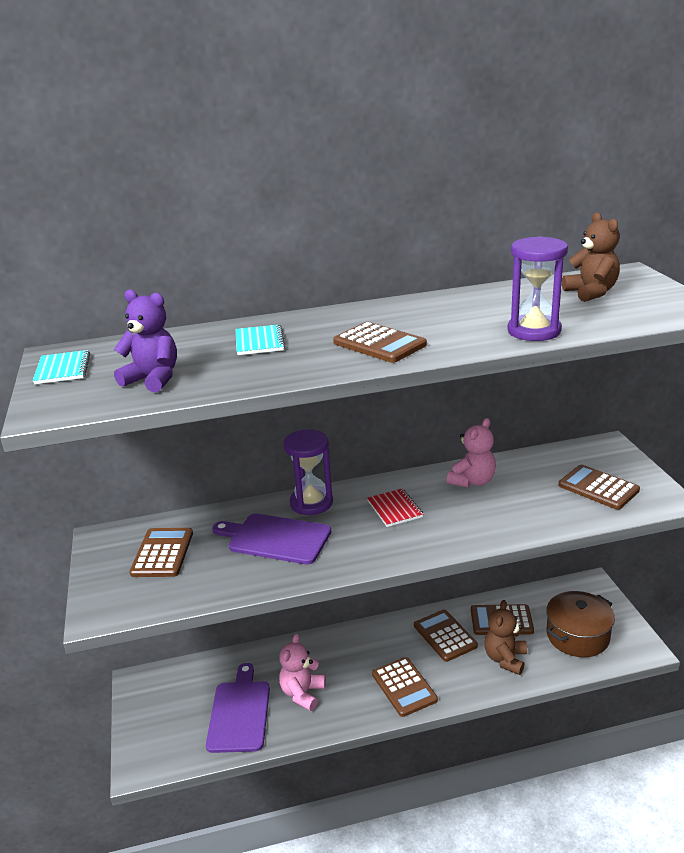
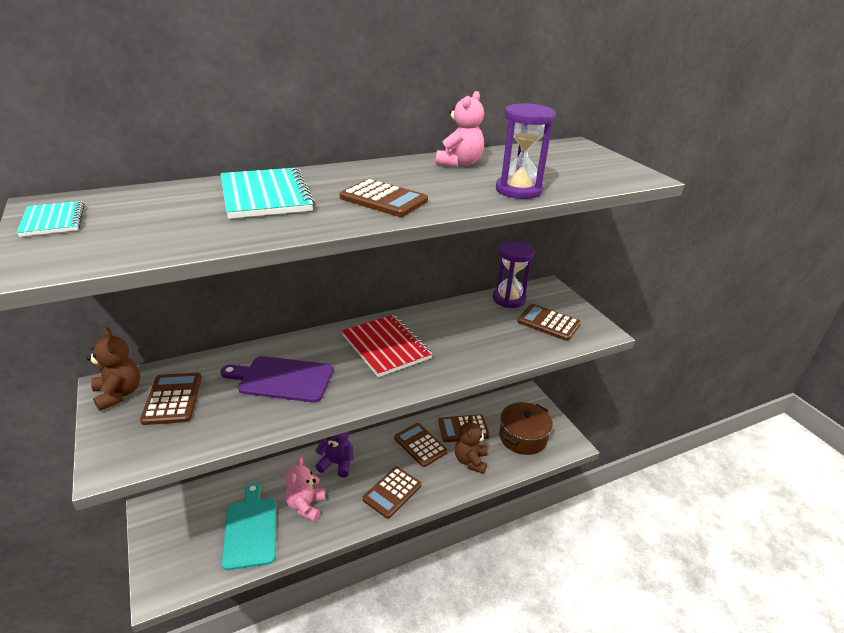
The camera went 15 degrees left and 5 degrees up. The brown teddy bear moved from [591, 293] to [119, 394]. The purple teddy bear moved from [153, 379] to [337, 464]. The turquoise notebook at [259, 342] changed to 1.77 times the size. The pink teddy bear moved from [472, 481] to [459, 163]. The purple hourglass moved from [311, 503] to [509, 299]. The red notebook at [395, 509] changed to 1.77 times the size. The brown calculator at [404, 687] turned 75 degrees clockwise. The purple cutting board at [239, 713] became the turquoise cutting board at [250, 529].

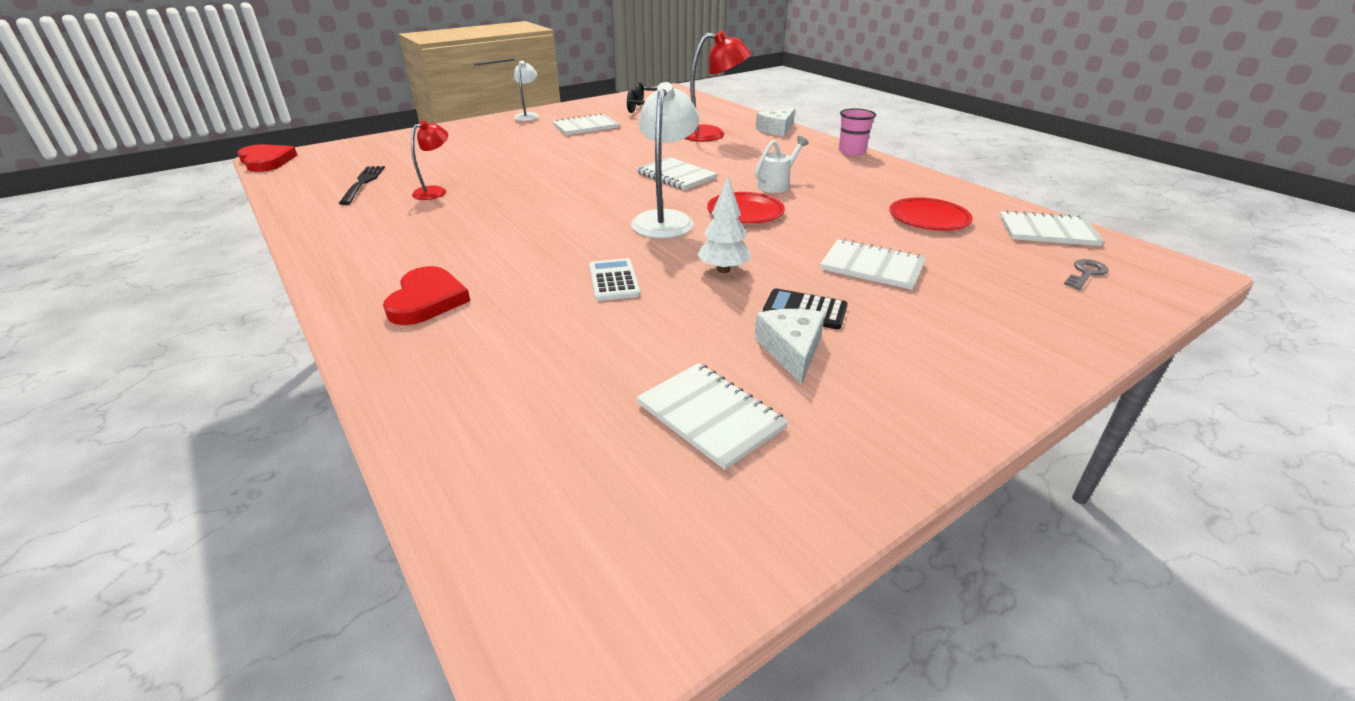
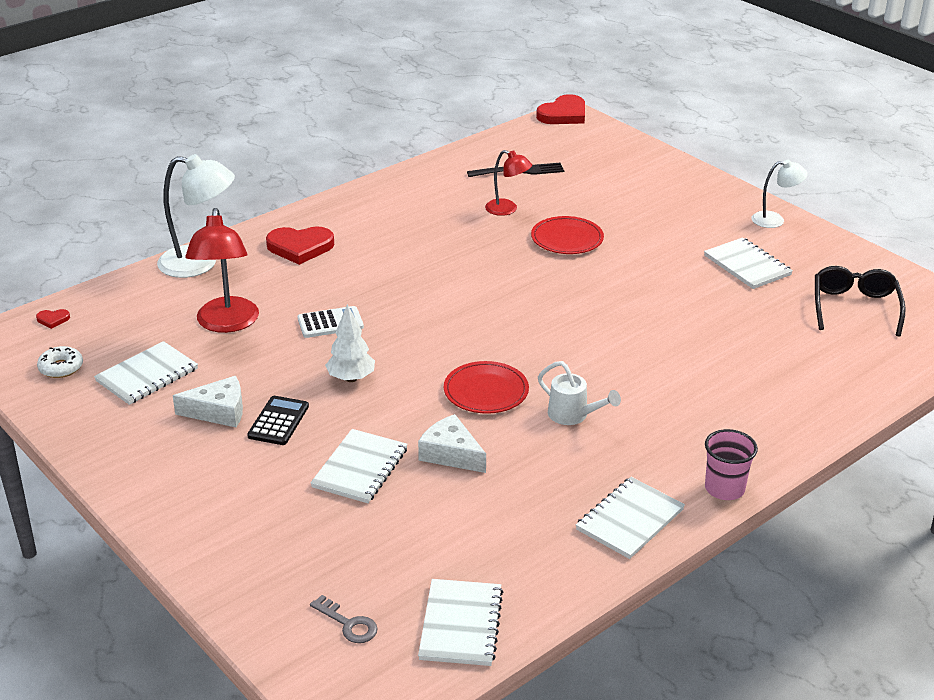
The camera went 85 degrees right and 0 degrees up. The red lamp moved from [712, 135] to [227, 324]. The white lamp moved from [665, 219] to [200, 263]. The white cheese moved from [776, 130] to [451, 454]. The white notebook moved from [676, 176] to [630, 520]. The red plate moved from [928, 218] to [567, 239]. The red heart at [53, 319] appeared. The white donut at [61, 368] appeared.

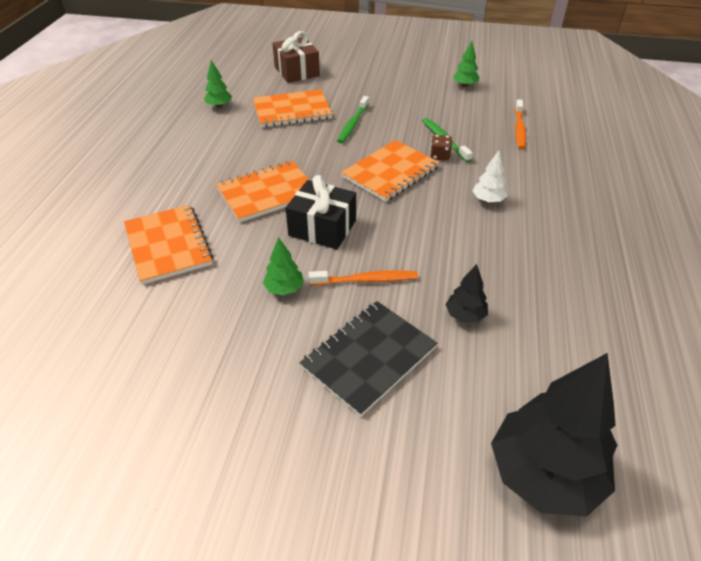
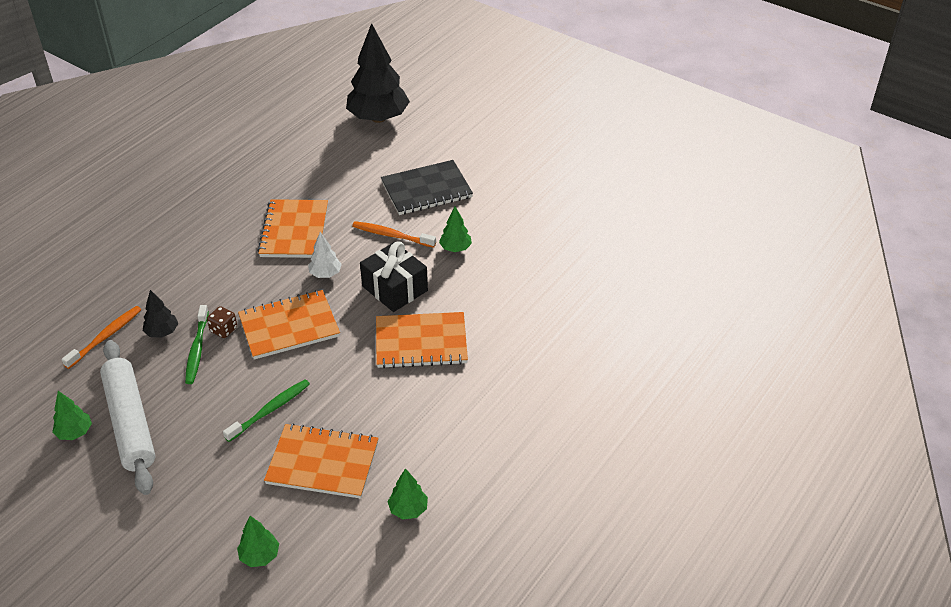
The camera went 155 degrees left and 0 degrees up. The brown gift at [297, 71] was replaced by the green tree at [260, 556]. The white tree moved from [488, 200] to [325, 274]. The orange notebook moved from [168, 245] to [294, 231]. The black tree moved from [465, 315] to [162, 332]. The white rolling pin at [130, 423] appeared.

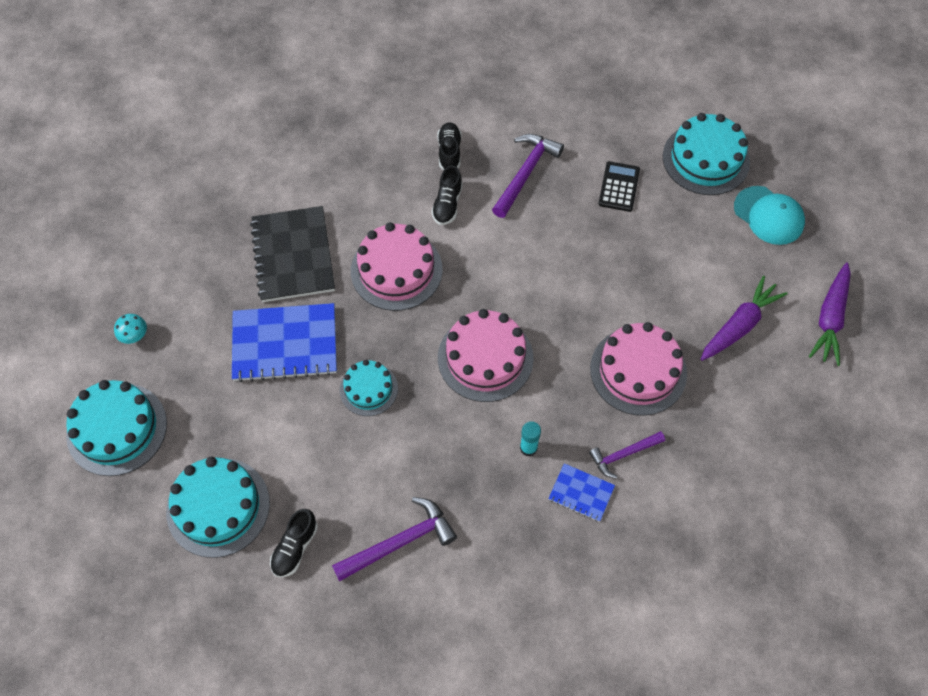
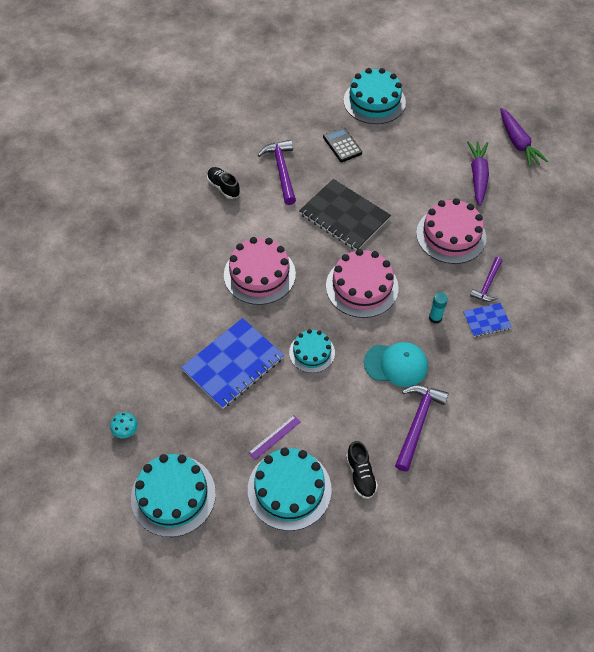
The camera went 40 degrees left and 5 degrees down. The black shoe at [447, 204] disappeared. The turquoise cap moved from [769, 215] to [396, 364]. The black notebook moved from [293, 255] to [344, 216]. The purple ruler at [274, 437] appeared.

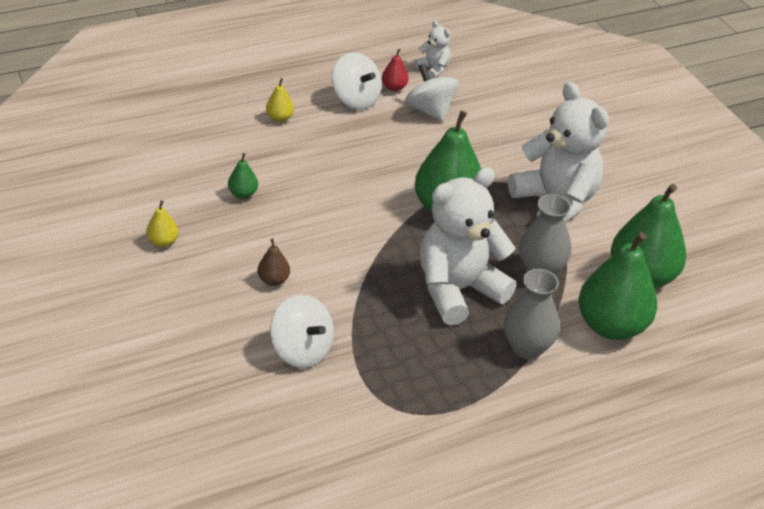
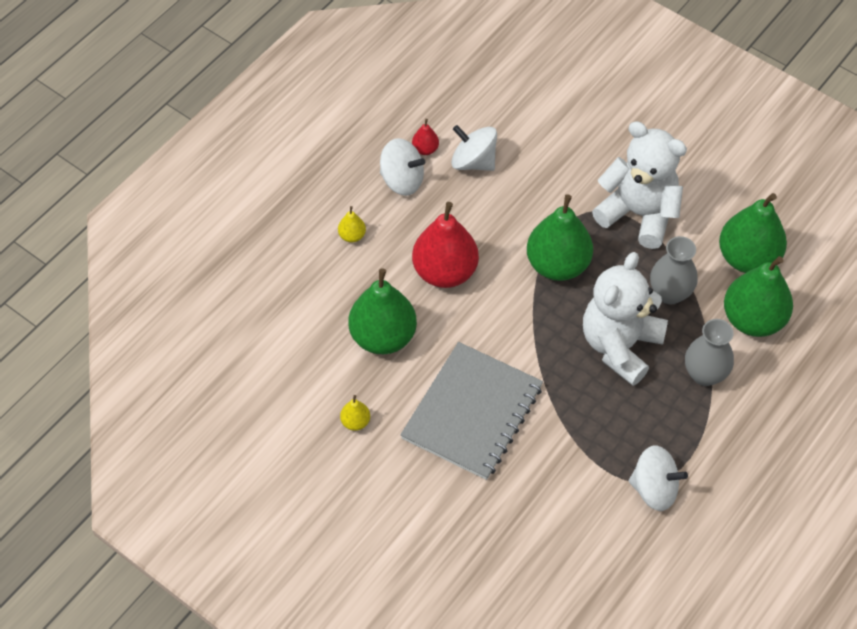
The camera went 25 degrees left and 15 degrees up. The white teddy bear at [433, 69] disappeared. The green pear at [243, 194] changed to 2.32 times the size. The brown pear at [273, 280] was replaced by the grey notebook at [472, 412]. The white spinning top moved from [302, 350] to [654, 489]. The red pear at [445, 272] appeared.

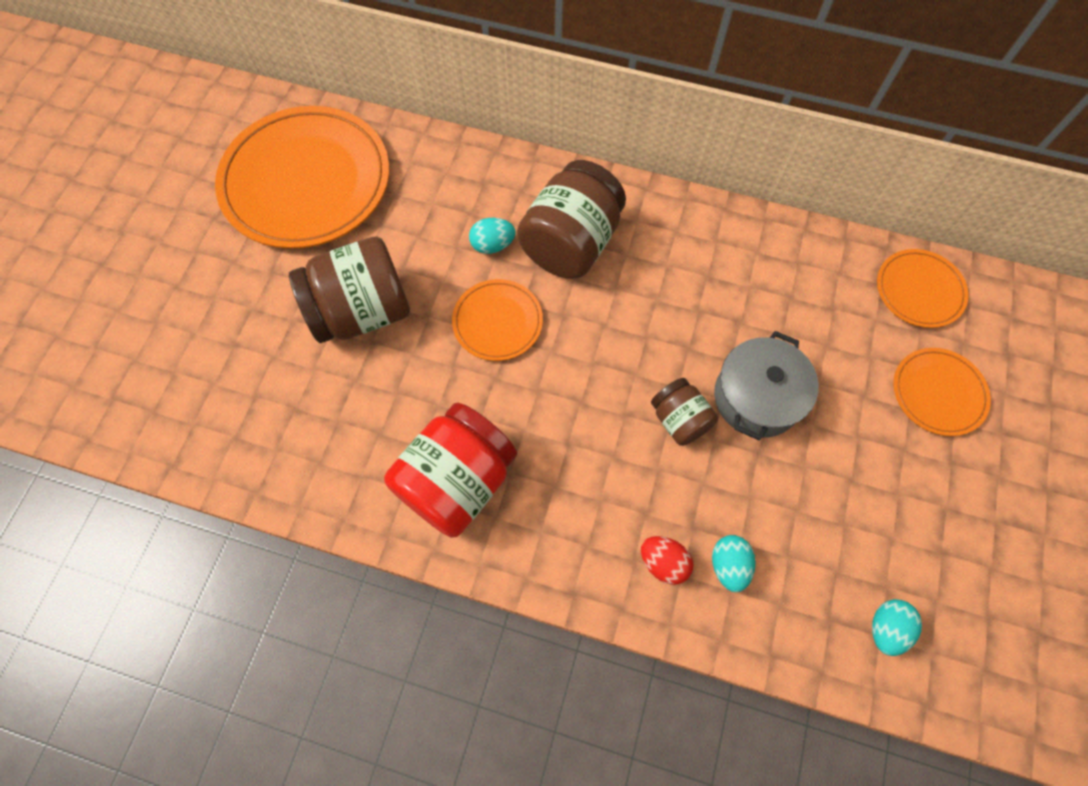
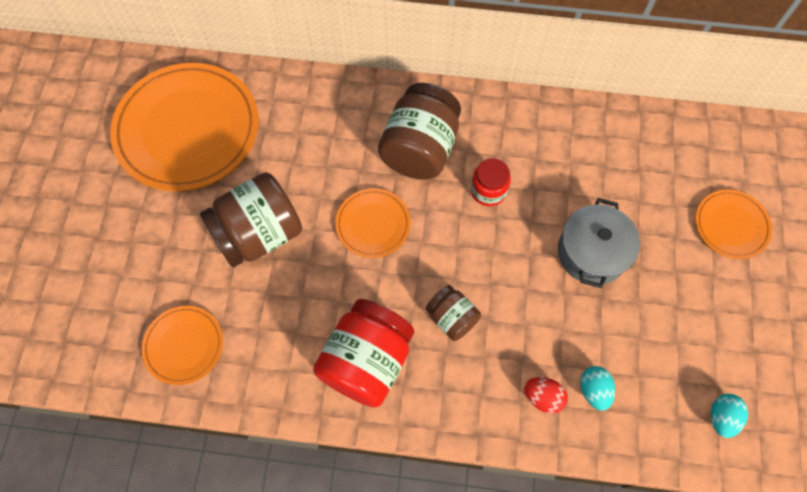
The camera went 10 degrees left and 0 degrees up. The turquoise egg at [492, 245] disappeared. The orange plate moved from [919, 290] to [184, 346]. The brown jar moved from [679, 420] to [452, 318]. The red jar at [488, 191] appeared.

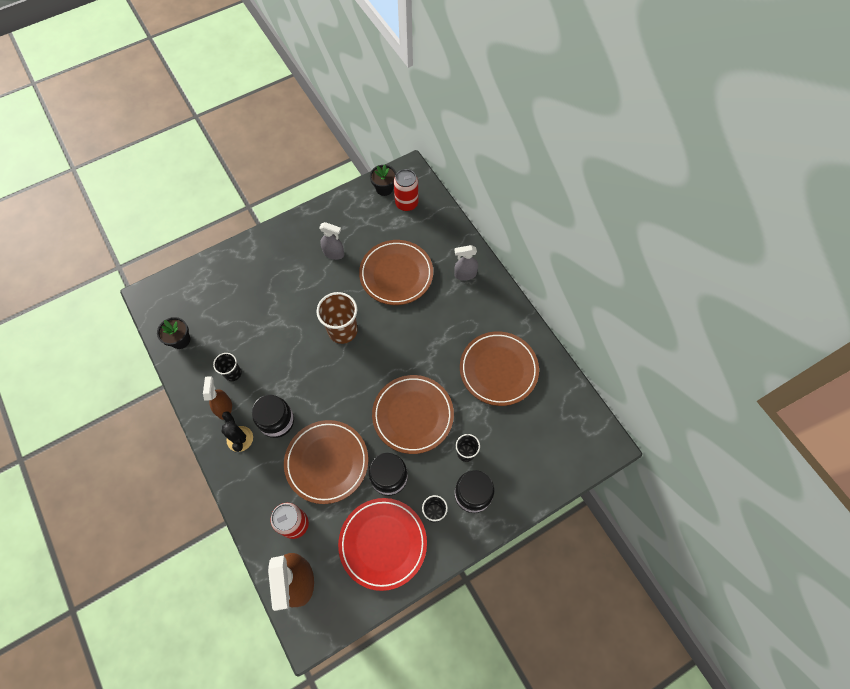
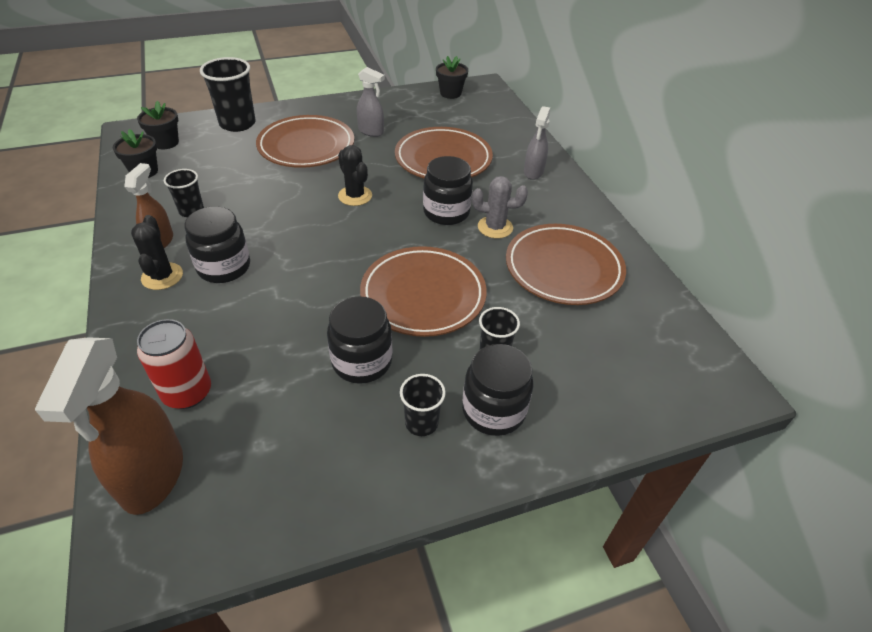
The camera went 10 degrees right and 20 degrees down. The red can at [406, 203] disappeared. The grey spray bottle at [465, 274] turned 75 degrees counterclockwise. The brown cup at [343, 331] was replaced by the black cactus at [355, 196]. The brown plate moved from [327, 462] to [306, 146]. The red plate at [383, 543] disappeared. The black cup at [237, 124] appeared. The black flower pot at [166, 142] appeared. The black jar at [446, 212] appeared. The grey cactus at [495, 227] appeared.

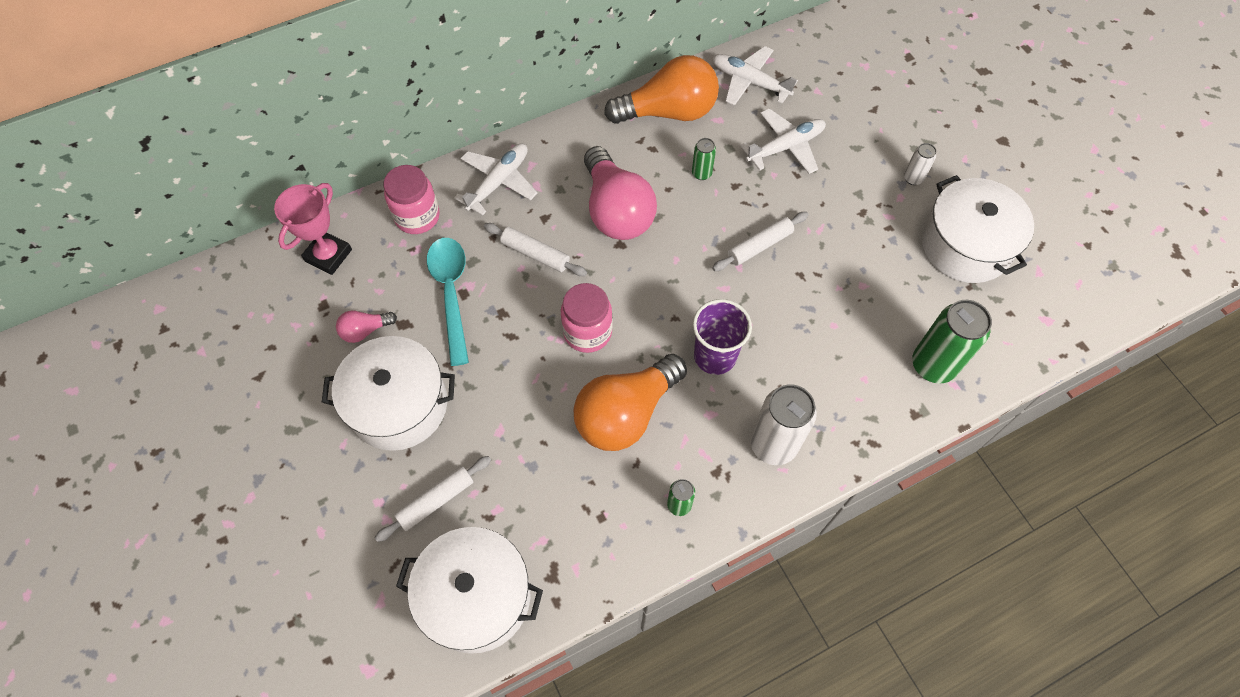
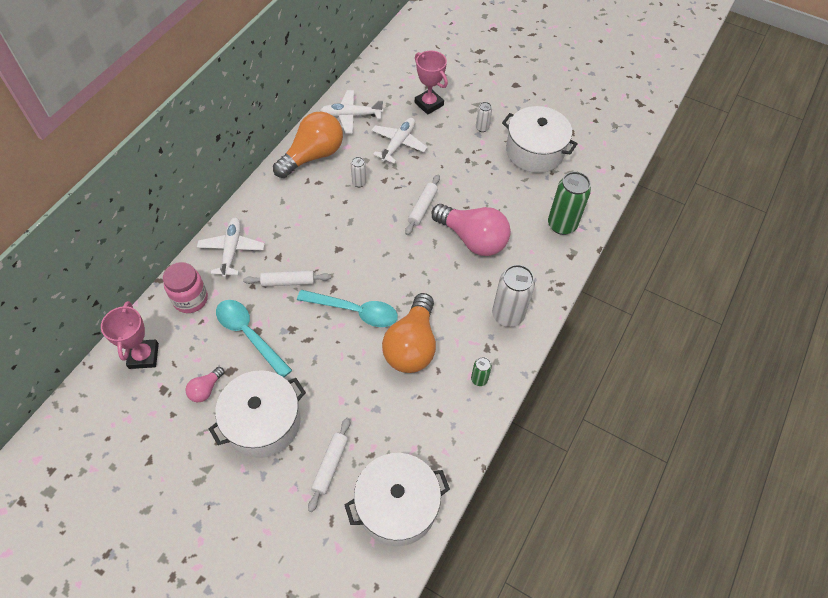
The camera went 35 degrees left and 5 degrees down. The green can at [701, 173] became the white can at [359, 182]. The pink light bulb moved from [616, 210] to [472, 239]. The pink jar at [587, 332] was replaced by the turquoise spoon at [355, 311]. The purple cup at [715, 356] disappeared. The pink trophy at [429, 104] appeared.

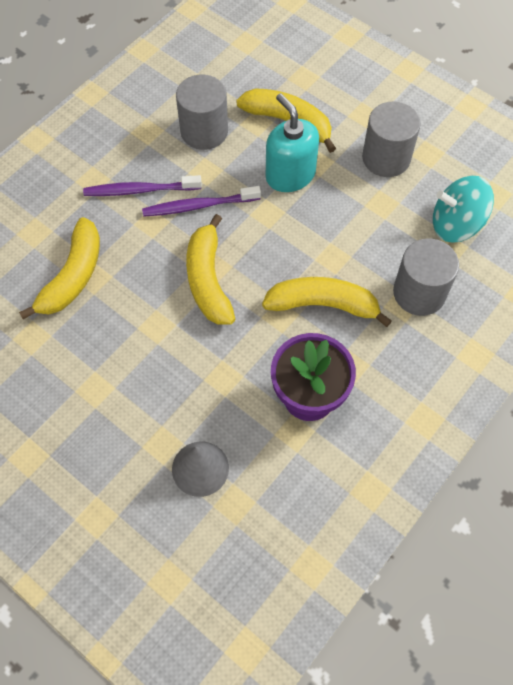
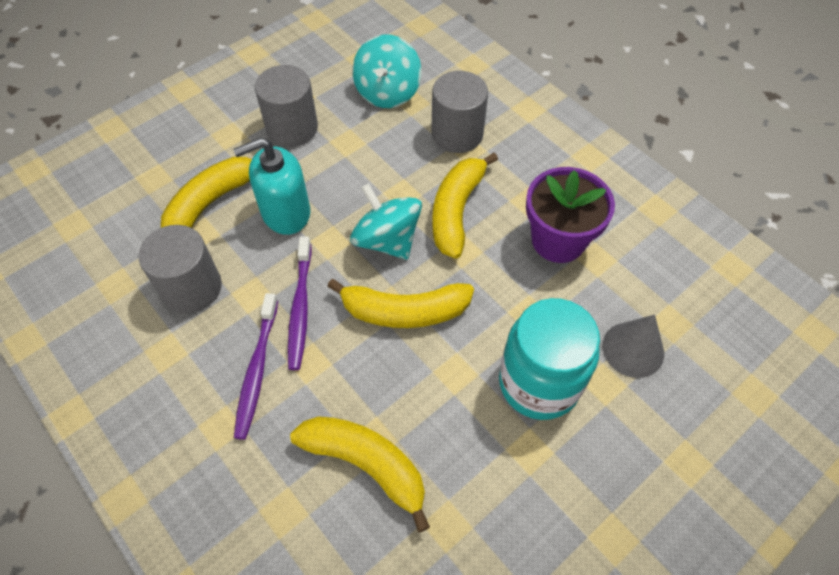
The camera went 80 degrees left and 5 degrees down. The turquoise spinning top at [387, 240] appeared. The turquoise jar at [539, 383] appeared.

